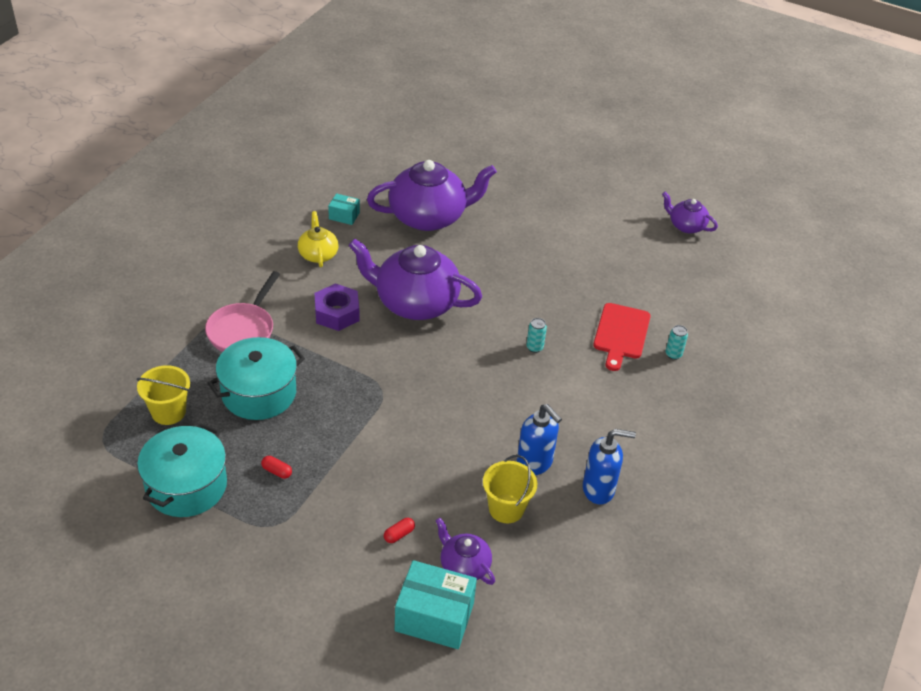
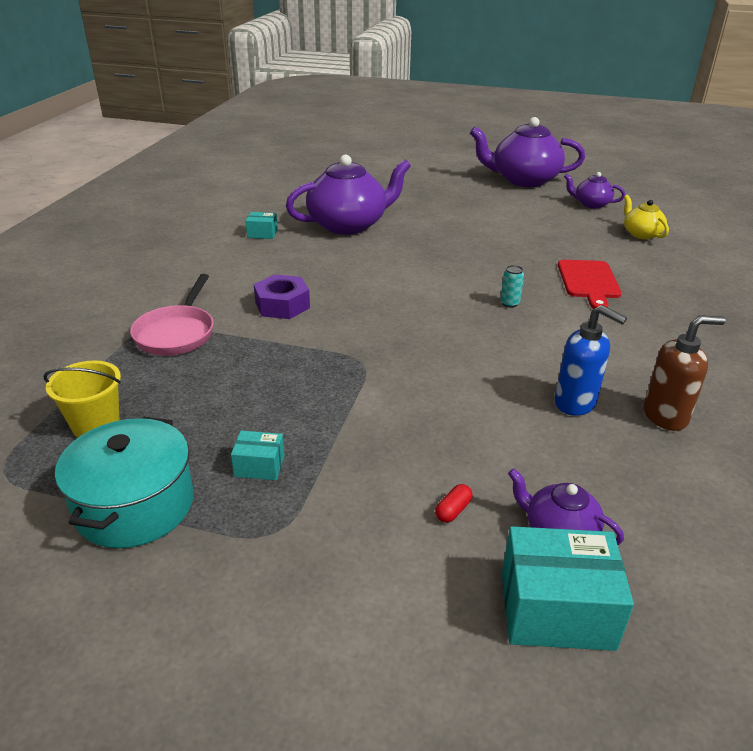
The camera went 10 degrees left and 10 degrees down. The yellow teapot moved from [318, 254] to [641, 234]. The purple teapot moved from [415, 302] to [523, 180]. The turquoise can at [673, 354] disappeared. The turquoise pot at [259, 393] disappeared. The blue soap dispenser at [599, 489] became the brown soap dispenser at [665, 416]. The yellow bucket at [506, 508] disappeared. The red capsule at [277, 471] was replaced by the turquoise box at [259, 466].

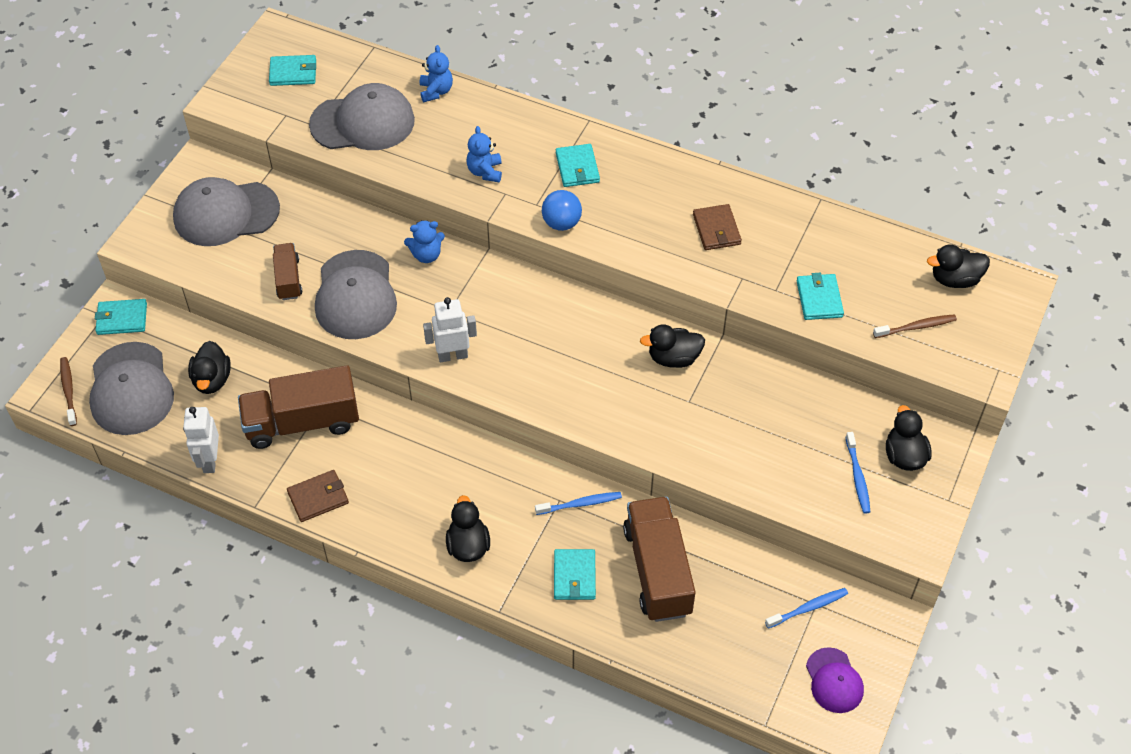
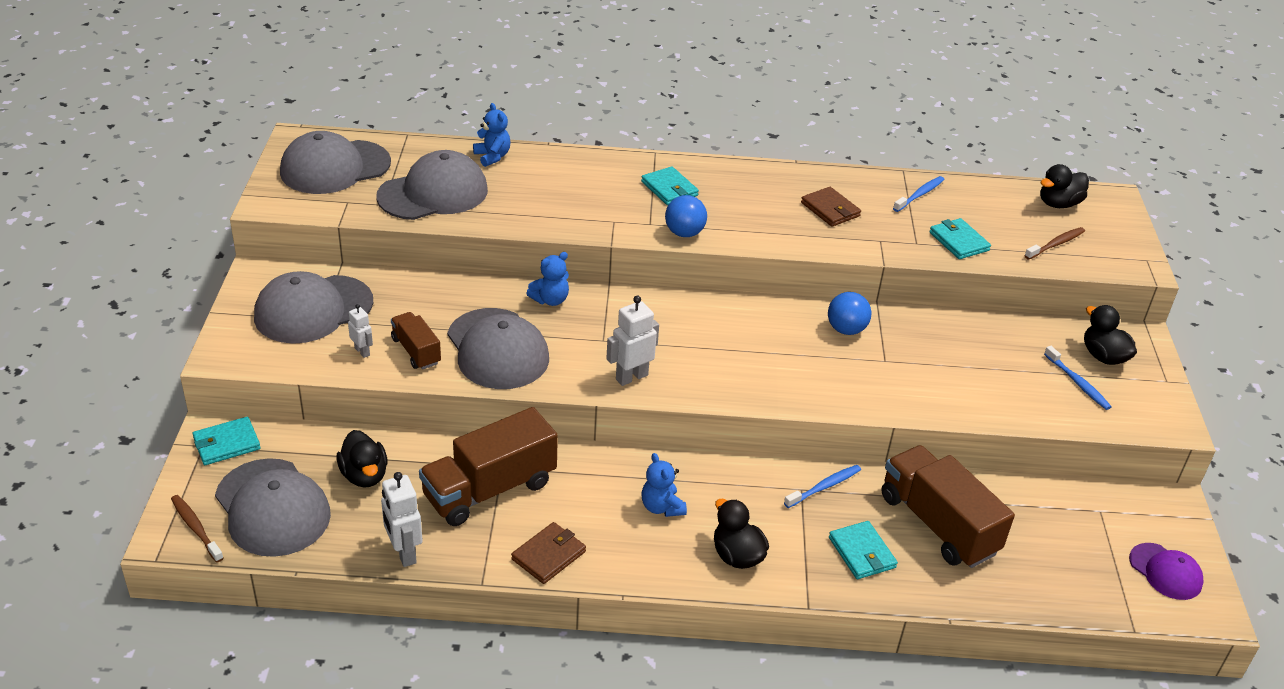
The camera went 25 degrees left and 15 degrees down. The turquoise wallet at [293, 72] was replaced by the grey cap at [335, 167]. The blue teddy bear moved from [485, 172] to [662, 507]. The black duck at [673, 358] was replaced by the blue ball at [846, 329]. The blue toothbrush moved from [808, 608] to [919, 195]. The white robot at [362, 351] appeared.

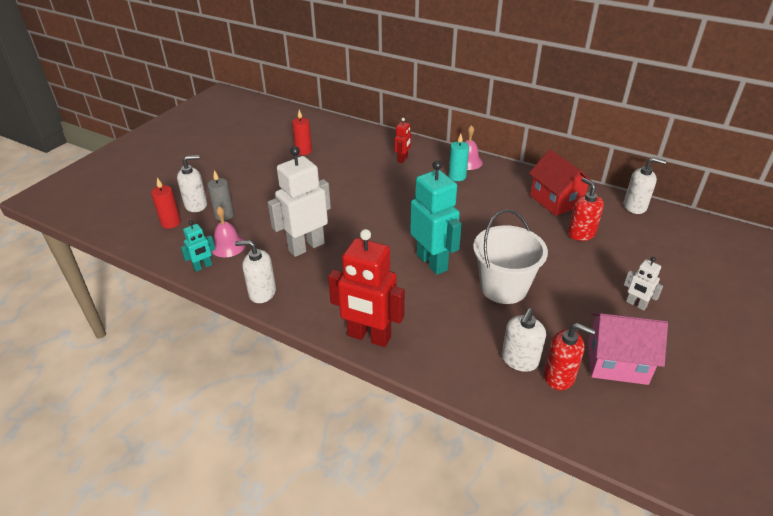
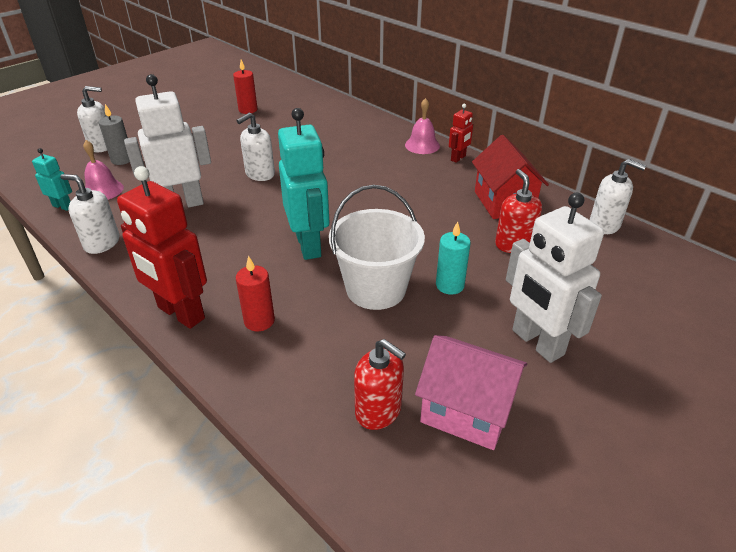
The camera went 15 degrees right and 0 degrees up. The red robot moved from [402, 159] to [458, 158]. The turquoise candle moved from [457, 176] to [449, 285]. The red candle moved from [171, 223] to [259, 321]. The turquoise robot at [203, 267] turned 135 degrees counterclockwise. The white robot at [636, 304] changed to 2.06 times the size. The white soap dispenser moved from [519, 360] to [260, 174].

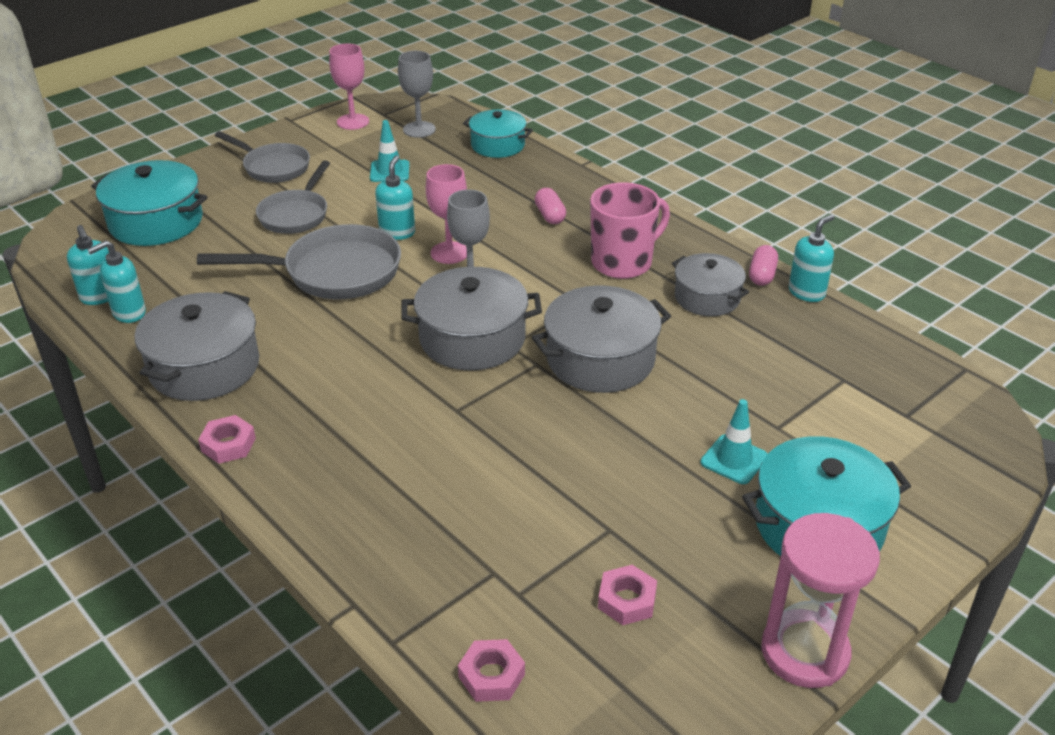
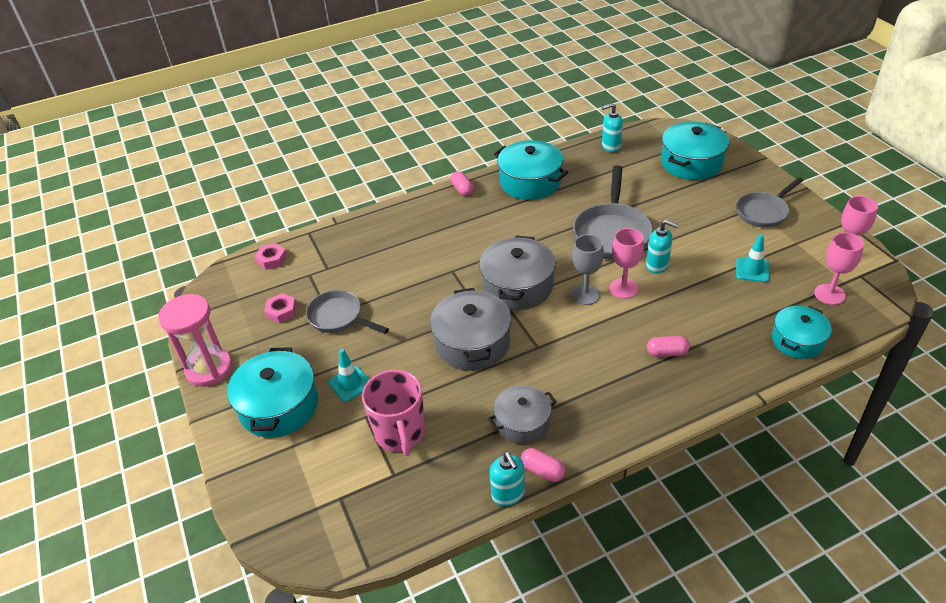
The camera went 110 degrees right and 5 degrees up. The grey goblet at [419, 129] became the pink goblet at [829, 294]. The grey pan moved from [296, 214] to [339, 317]. The pink mug moved from [623, 262] to [400, 433]. The turquoise soap dispenser at [129, 313] disappeared. The grey pot at [204, 367] became the turquoise pot at [530, 182]. The pink nut at [228, 445] was replaced by the pink capsule at [462, 189].

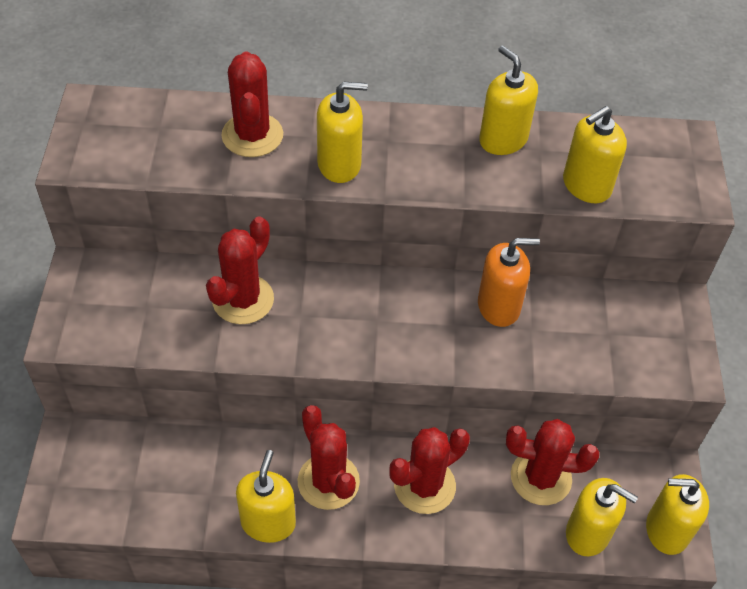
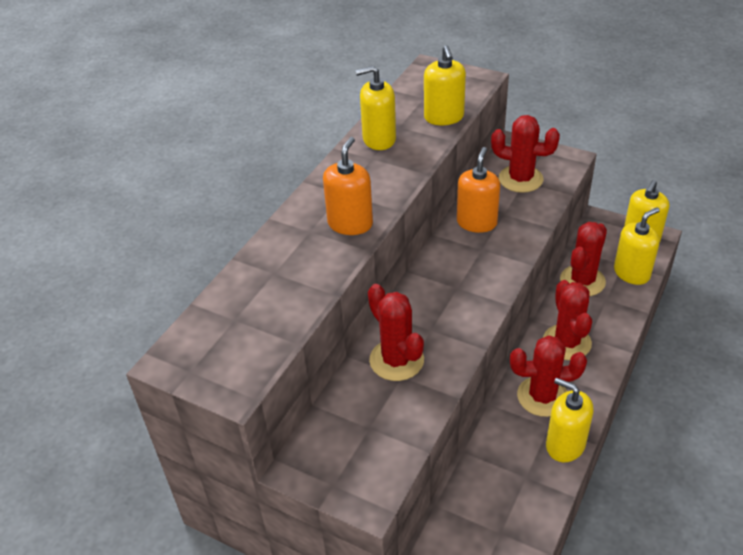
The camera went 60 degrees left and 10 degrees down. The red cactus moved from [252, 135] to [520, 179]. The yellow soap dispenser at [339, 164] became the orange soap dispenser at [350, 224].

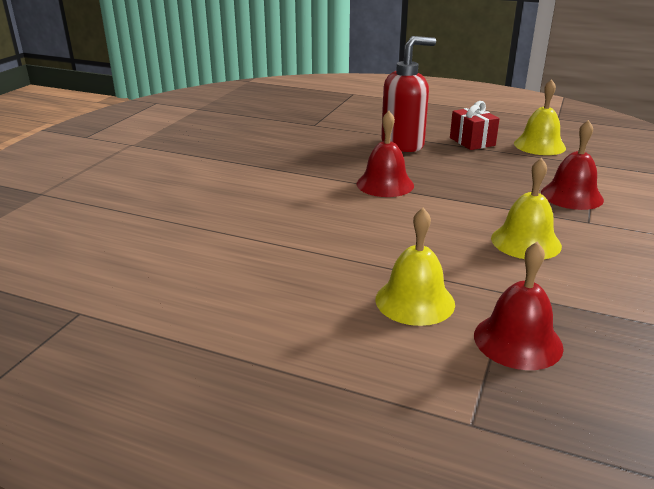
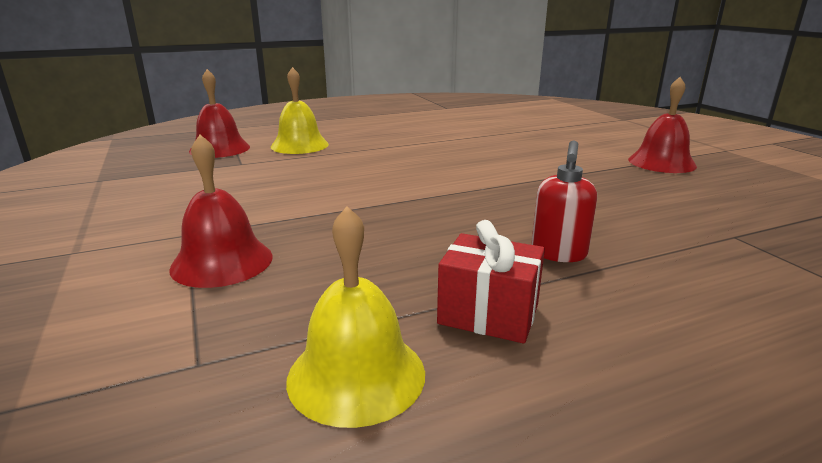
The camera went 135 degrees right and 5 degrees down. The red soap dispenser at [403, 144] changed to 0.59 times the size. The red bell moved from [385, 184] to [661, 162]. The yellow bell at [526, 242] disappeared.

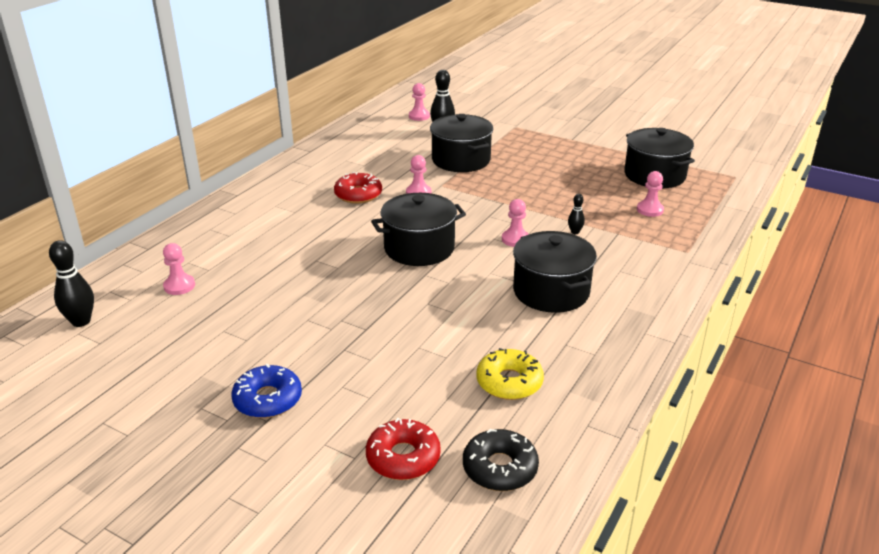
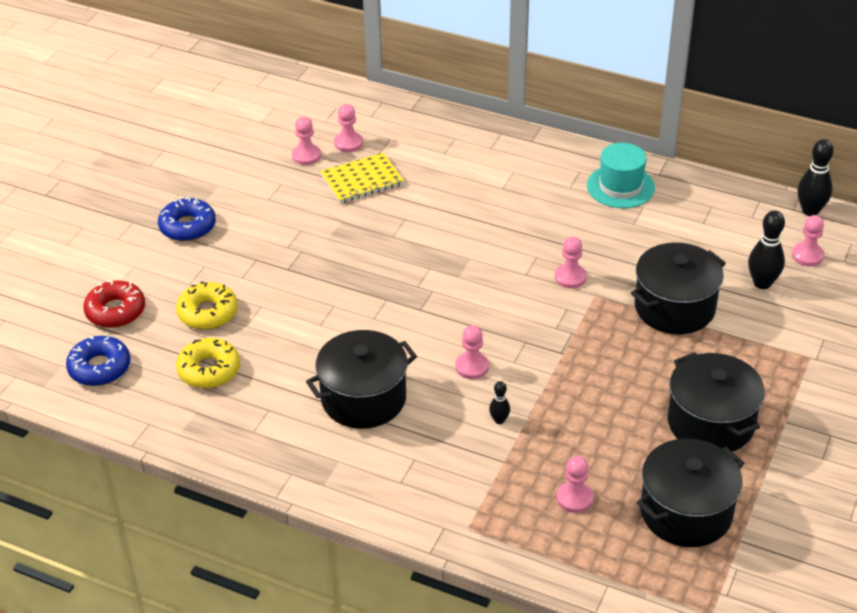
The camera went 85 degrees right and 10 degrees up. The red donut at [358, 195] disappeared. The black pot moved from [419, 248] to [710, 423]. The black bowling pin moved from [81, 321] to [810, 211]. The black donut at [500, 468] became the blue donut at [99, 368]. The pink pawn at [306, 156] appeared. The turquoise hat at [620, 186] appeared. The yellow notebook at [362, 180] appeared. The yellow donut at [208, 313] appeared.

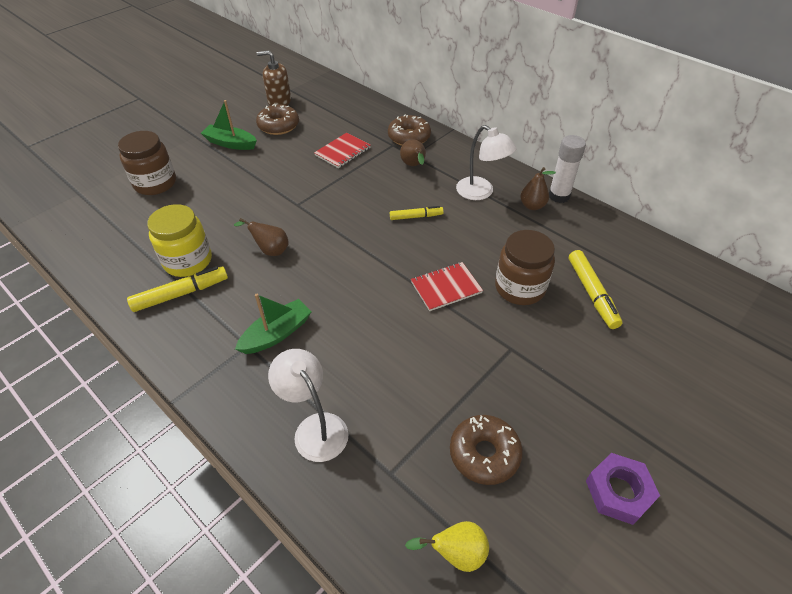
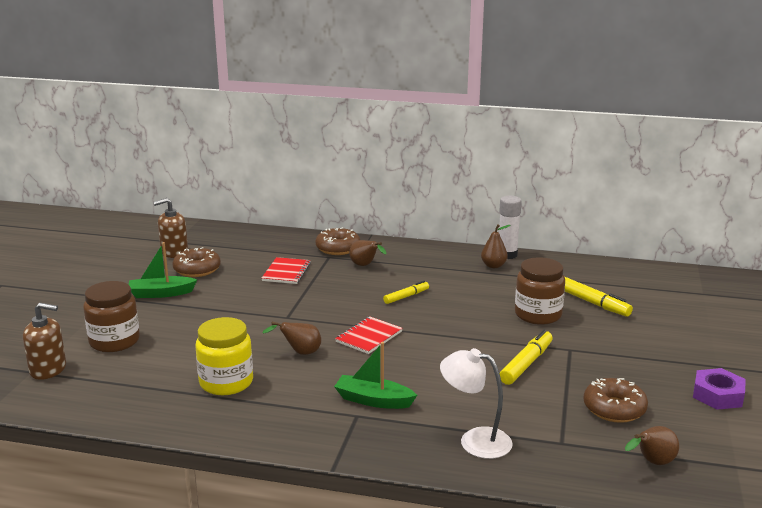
The camera went 30 degrees left and 25 degrees down. The white lamp at [481, 192] disappeared. The red notebook moved from [446, 287] to [369, 337]. The yellow marker moved from [181, 294] to [526, 364]. The green boat at [276, 334] turned 90 degrees counterclockwise. The yellow pear at [456, 553] became the brown pear at [652, 463]. The brown soap dispenser at [48, 369] appeared.

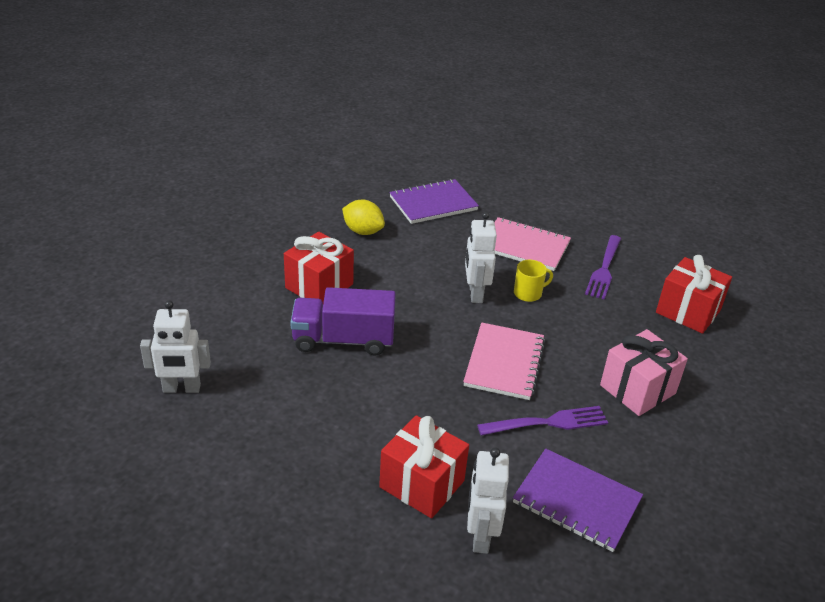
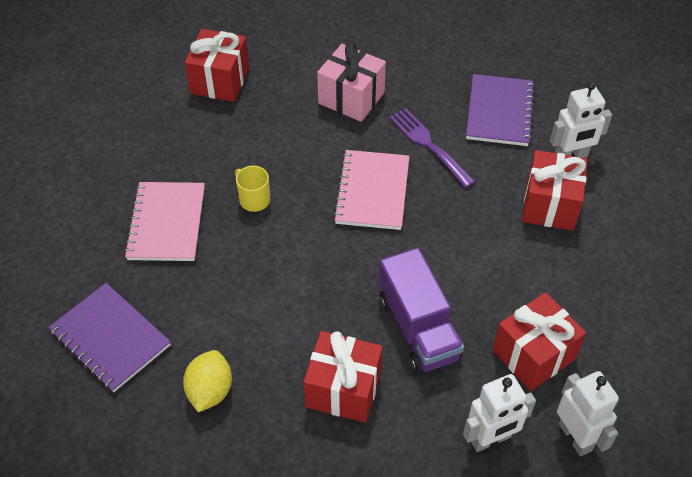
The camera went 110 degrees left and 15 degrees up. The white robot moved from [475, 293] to [490, 439]. The purple fork at [604, 269] disappeared. The pink notebook at [504, 363] turned 75 degrees counterclockwise. The red gift at [533, 354] appeared.

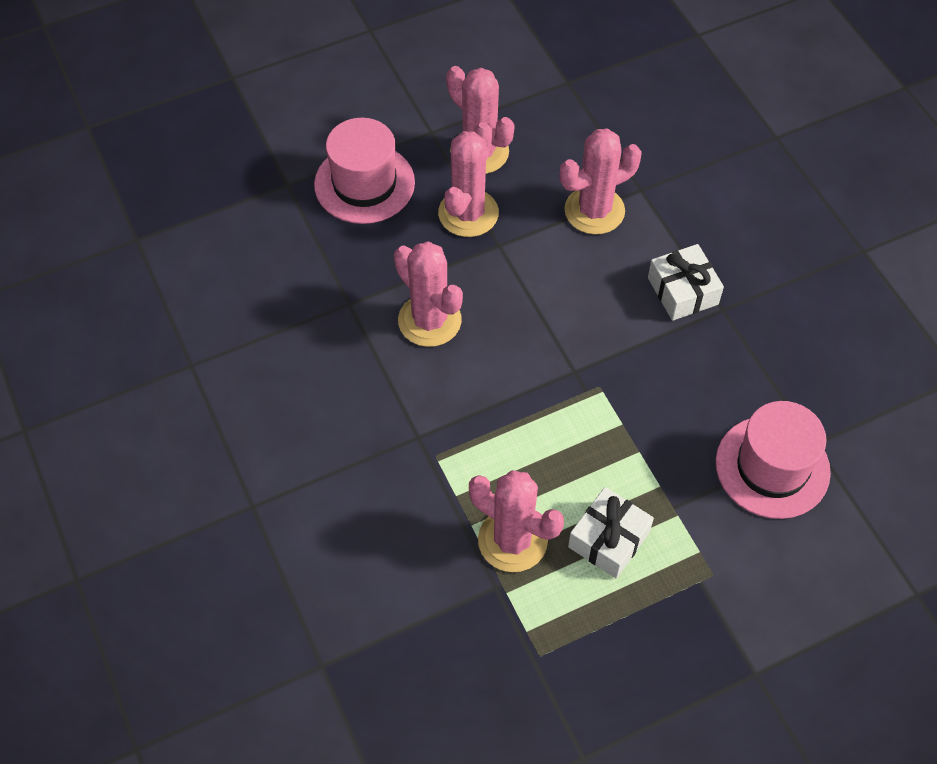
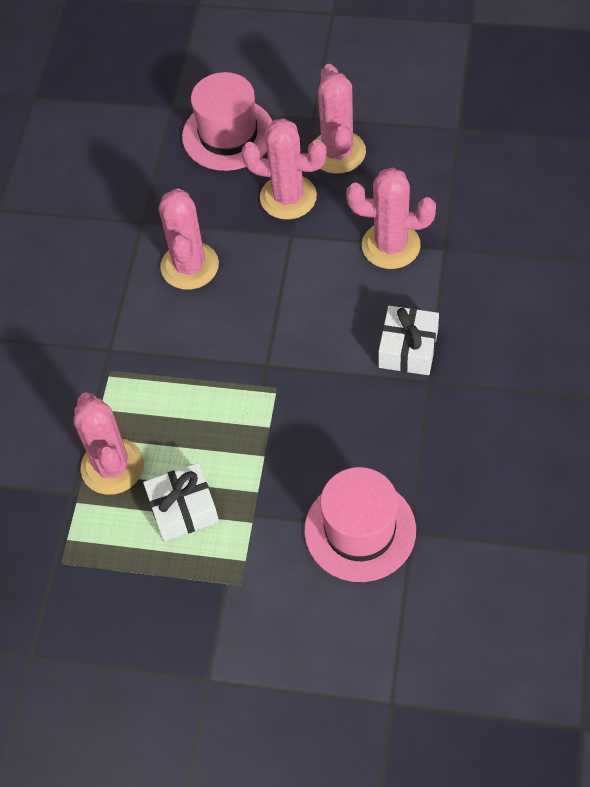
The camera went 40 degrees right and 0 degrees up. The pink cactus at [468, 213] turned 45 degrees clockwise.

